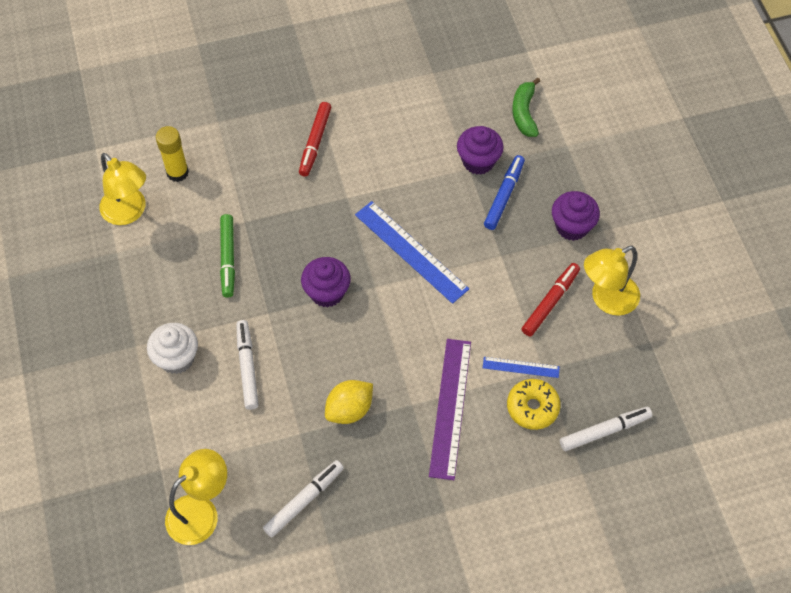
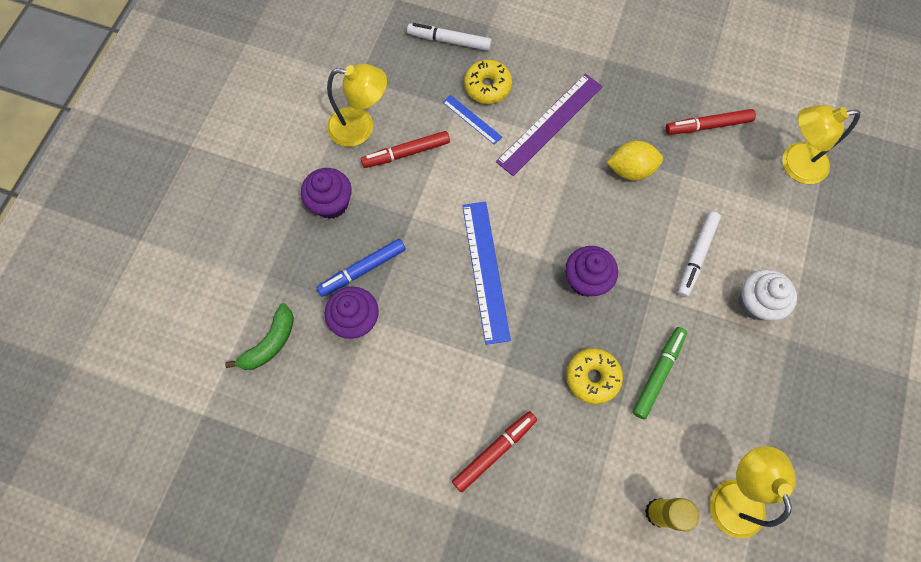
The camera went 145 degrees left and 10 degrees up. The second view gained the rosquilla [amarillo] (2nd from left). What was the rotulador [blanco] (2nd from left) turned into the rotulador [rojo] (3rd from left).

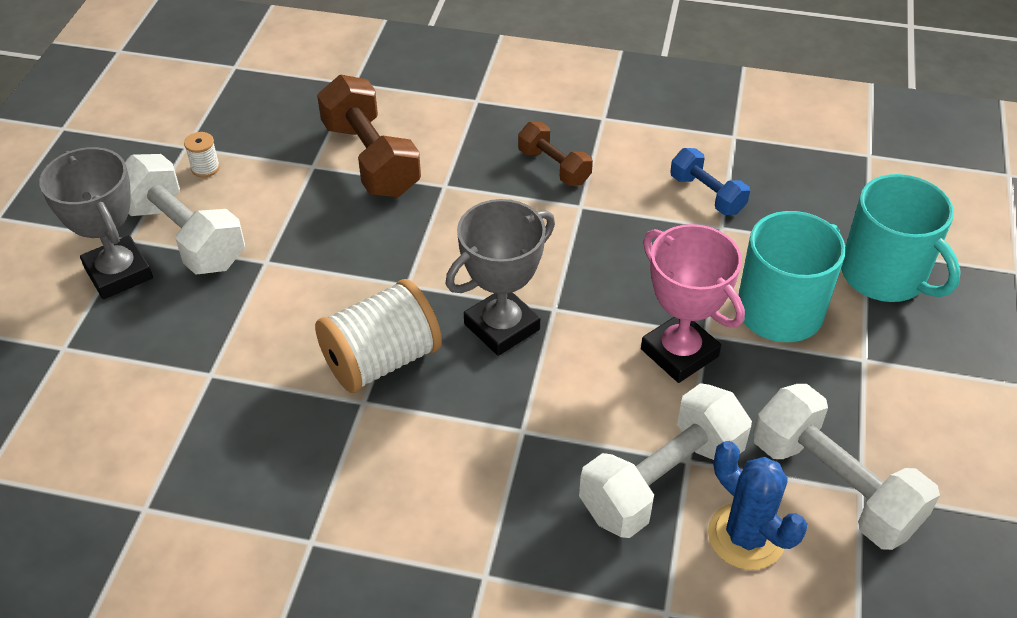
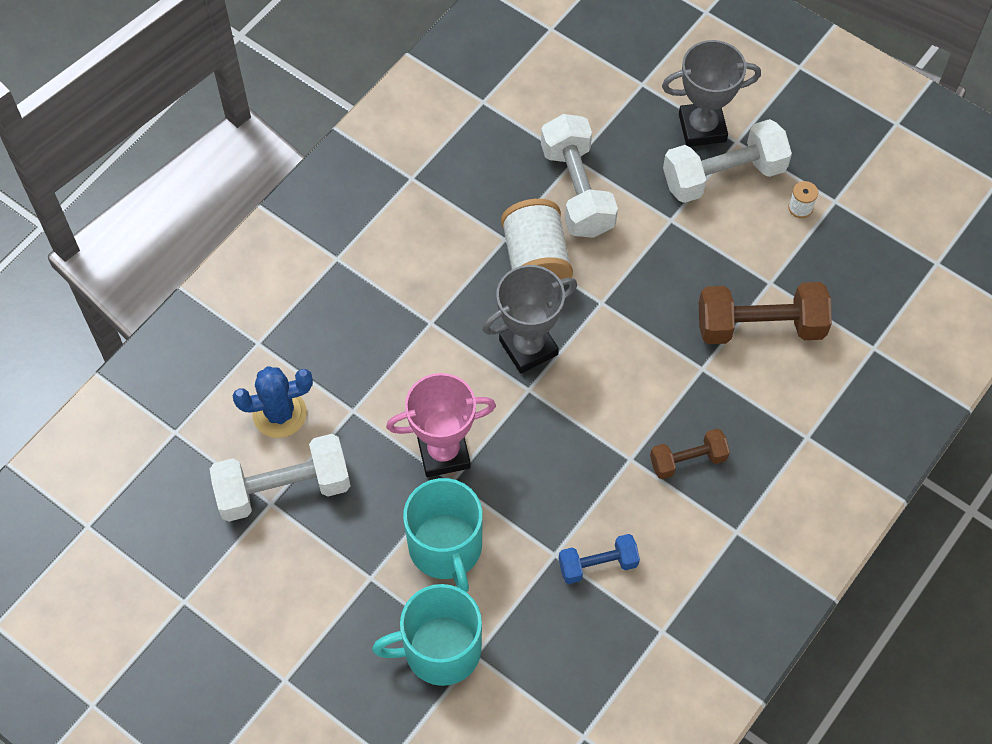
The camera went 115 degrees right and 15 degrees up. The mancuerna [blanco] (2nd from left) ended up elsewhere. The trofeo [gris] (2nd from left in the first image) ended up facing another way, 75 degrees clockwise from before.

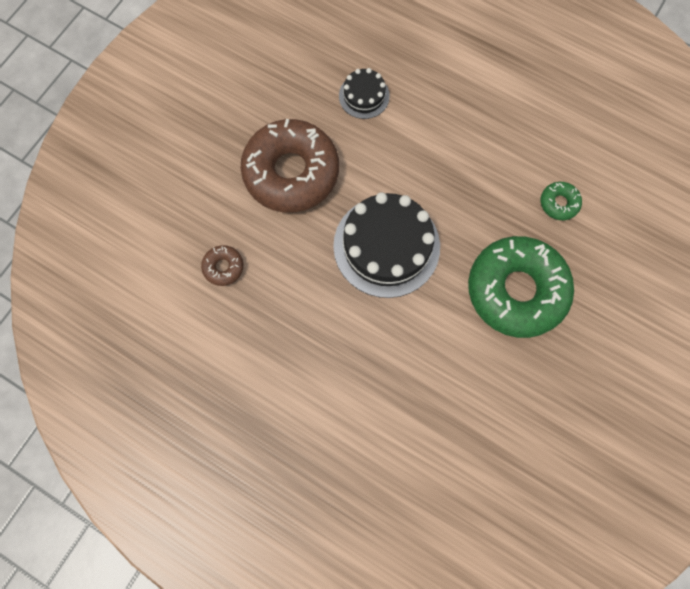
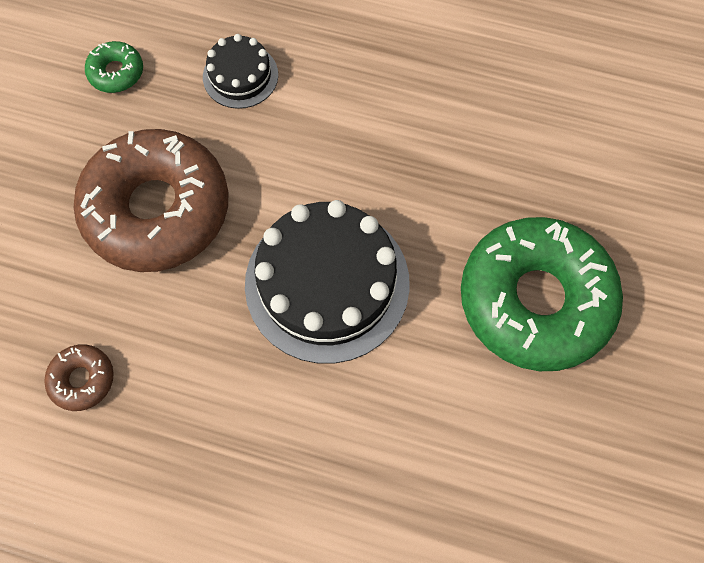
The camera went 15 degrees left and 5 degrees down. The rosquilla [verde] (2nd from left in the first image) ended up elsewhere.

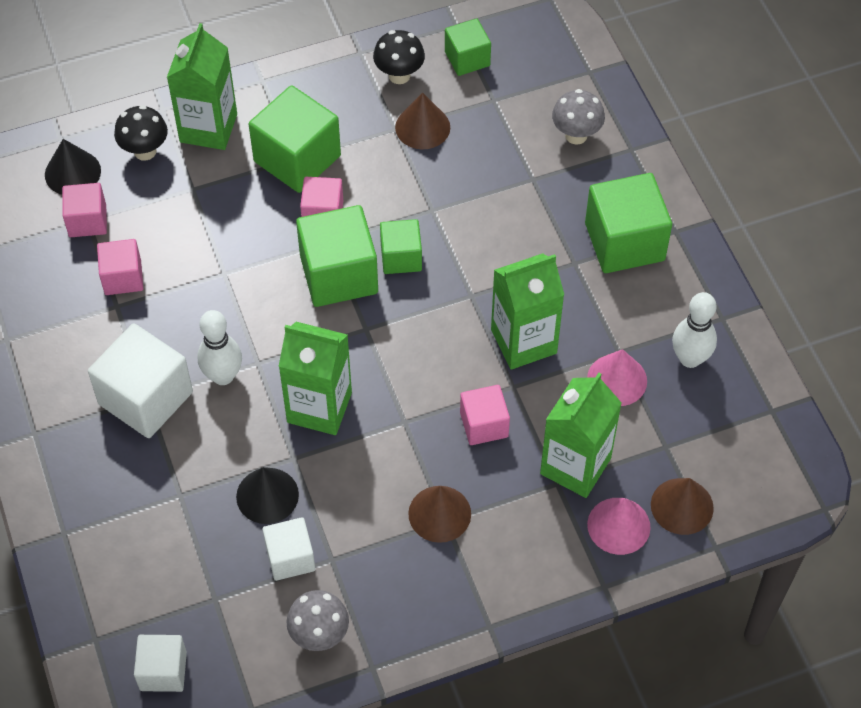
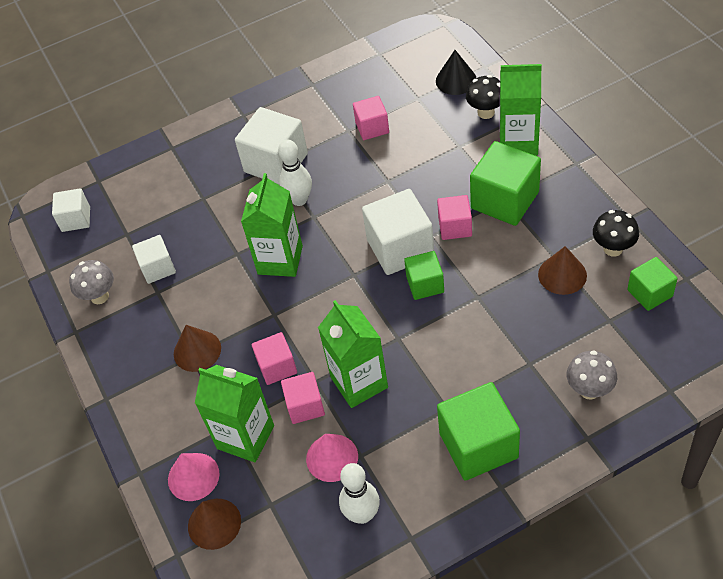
The camera went 90 degrees right and 5 degrees down. The second view lost the cono [negro] (2nd from left). The cubo [rosa] (1st from left in the first image) ended up elsewhere. What was the cubo [verde] (2nd from left) turned into the cubo [blanco] (4th from left).

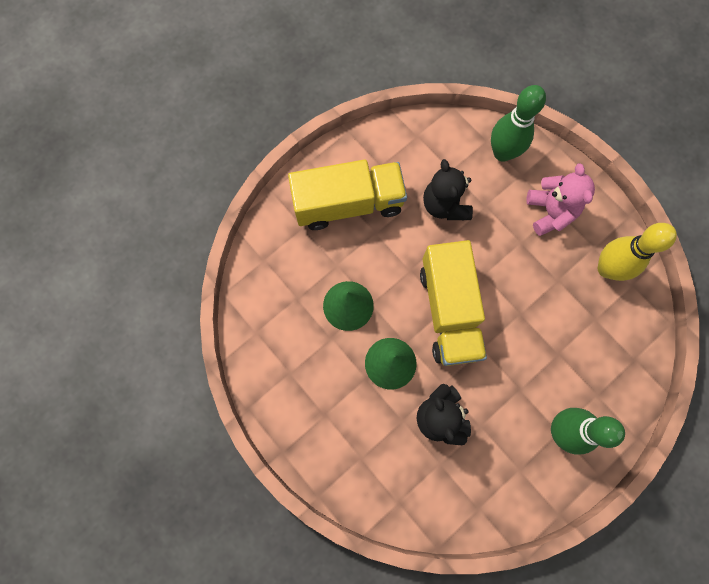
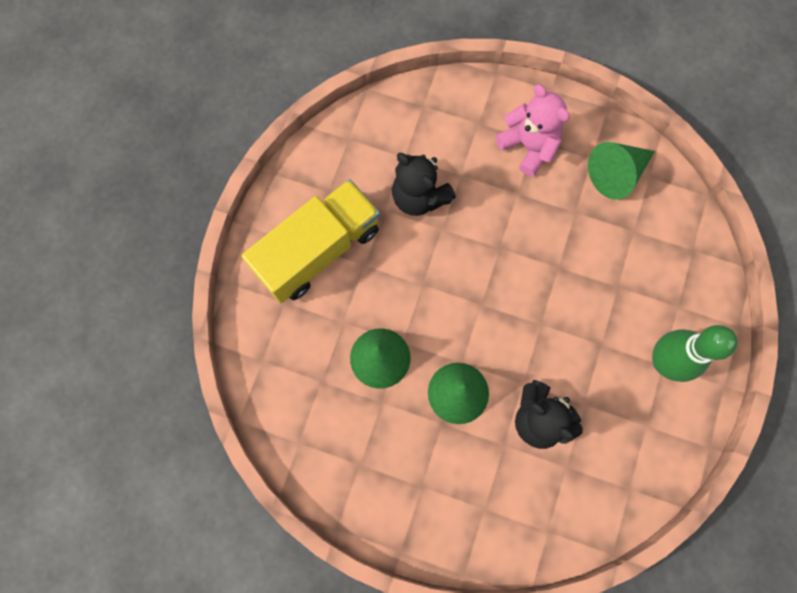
The camera went 30 degrees left and 0 degrees up. The second view lost the camión [amarillo] (2nd from left). The second view lost the bolo [verde] (1st from left). Where the bolo [amarillo] stood, the cono [verde] (3rd from left) came to stand.

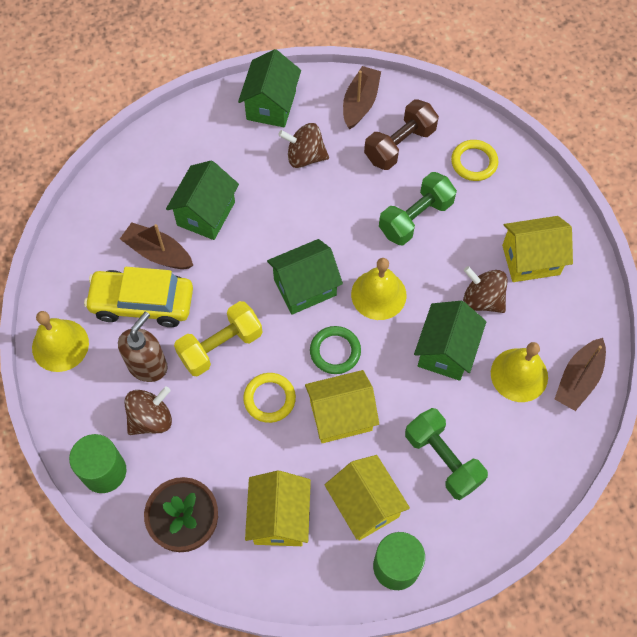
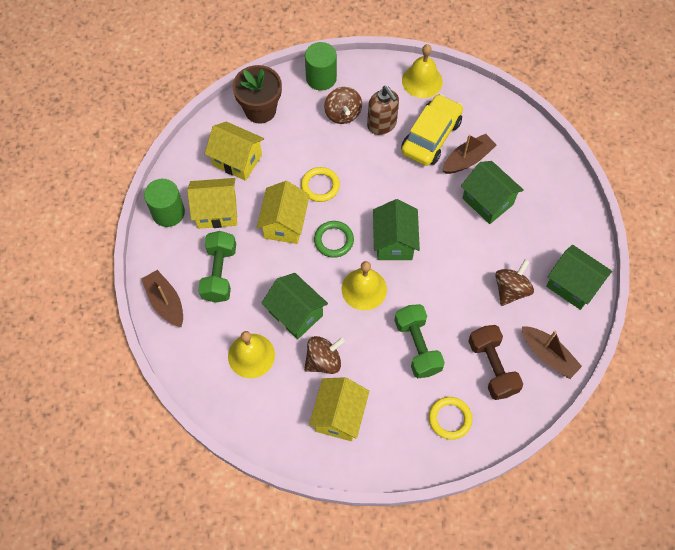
The camera went 115 degrees right and 0 degrees up. The second view lost the mancuerna [amarillo]. The barco [marrón] (3rd from left in the first image) ended up elsewhere. The mancuerna [verde] (2nd from left in the first image) ended up facing another way, 75 degrees counterclockwise from before.

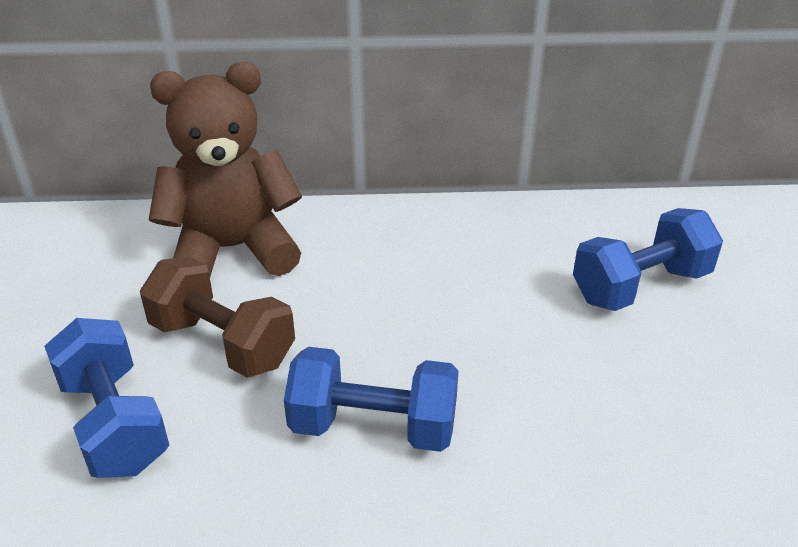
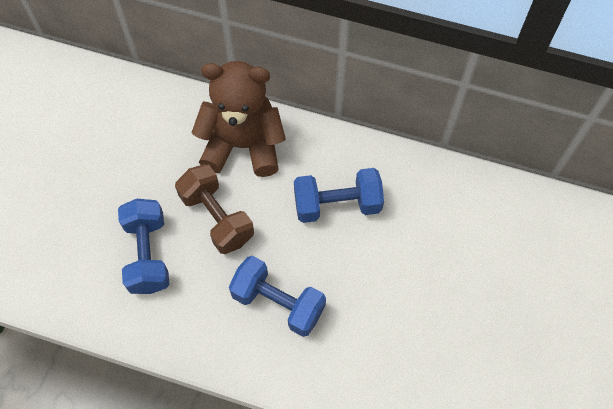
The camera went 20 degrees right and 25 degrees up. The mancuerna [azul] (3rd from left) ended up elsewhere.

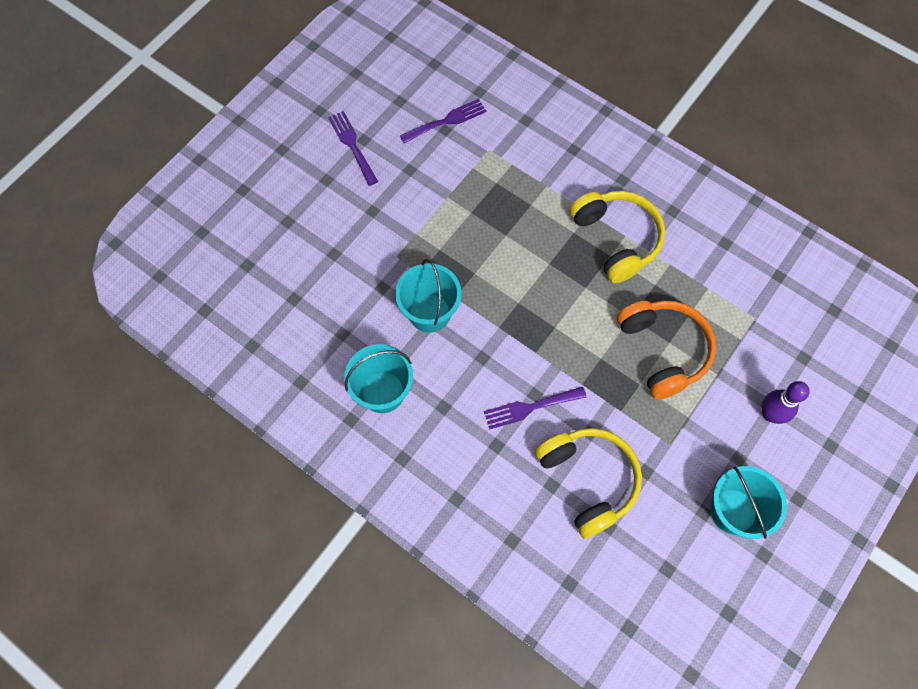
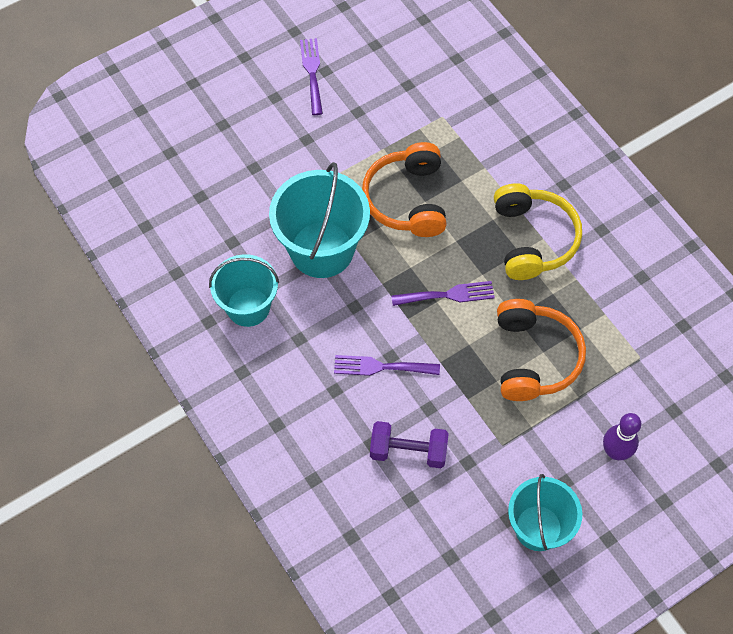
The camera went 20 degrees right and 5 degrees down. The second view gained the auriculares [naranja] (1st from left). The tenedor [morado] (2nd from left in the first image) ended up elsewhere. Where the auriculares [amarillo] (1st from left) stood, the mancuerna [morado] came to stand. The size of the balde [turquesa] (2nd from left) changed by a factor of 1.50.

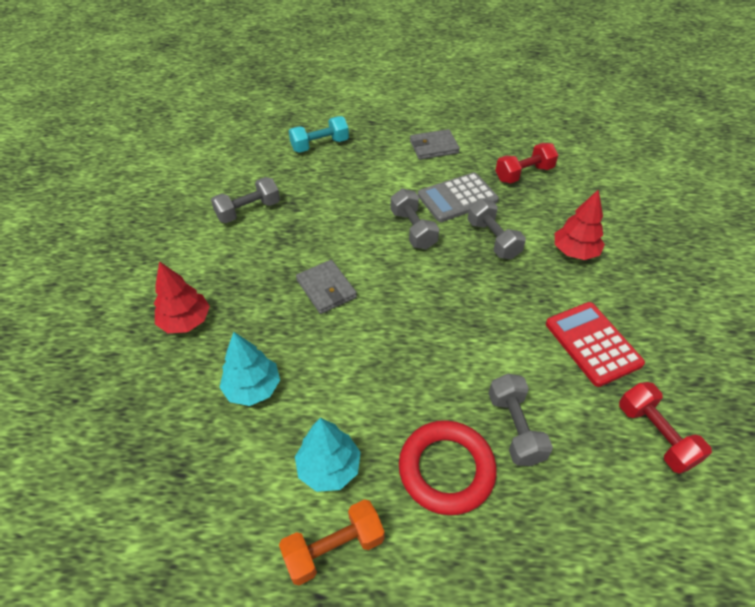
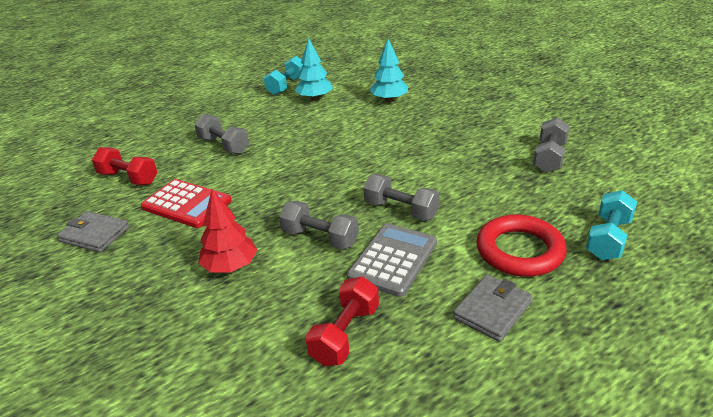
The camera went 145 degrees right and 15 degrees down. The second view lost the árbol [rojo] (1st from left). The cartera [gris] (1st from left) ended up elsewhere. The anillo [rojo] ended up elsewhere. What was the mancuerna [naranja] turned into the mancuerna [turquesa] (1st from left).

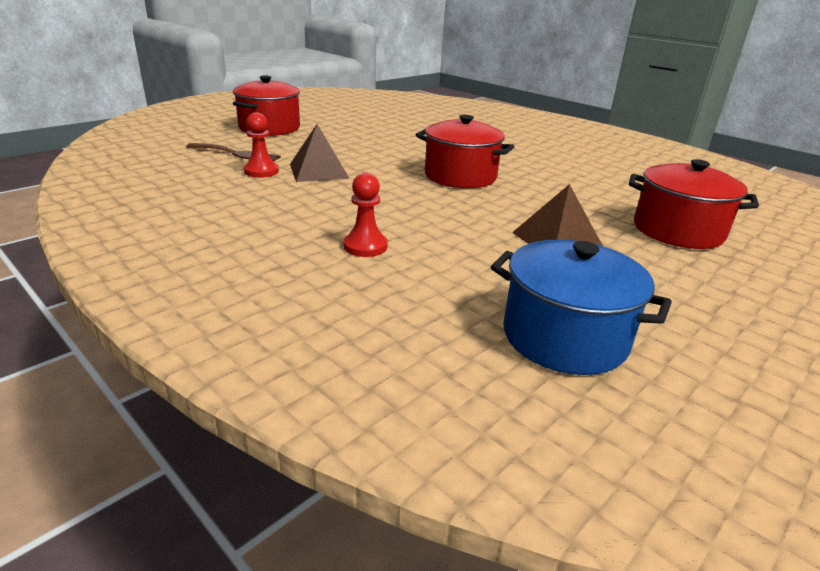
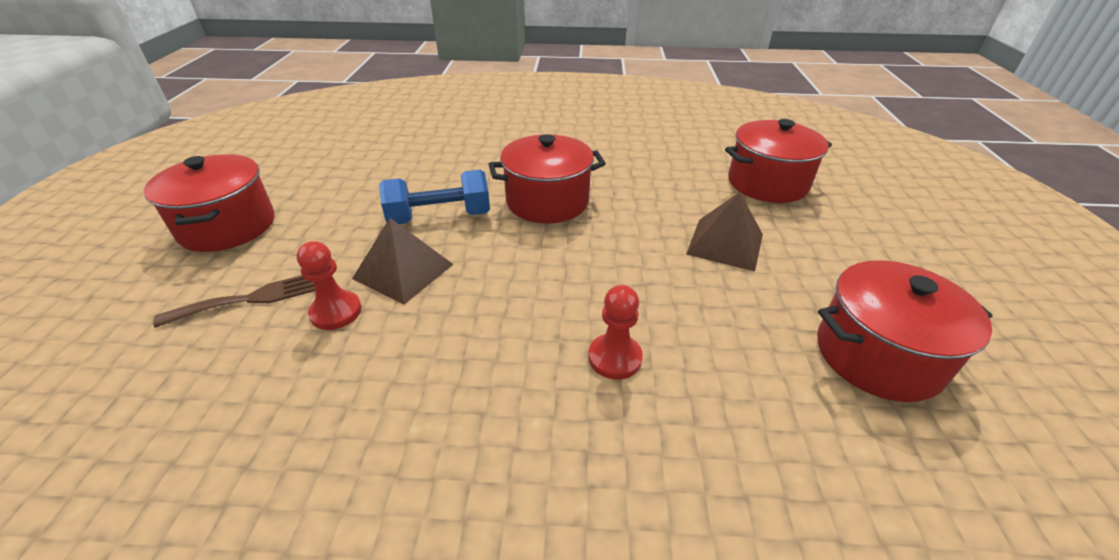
The camera went 40 degrees left and 10 degrees up. The second view gained the mancuerna [azul]. What was the olla [azul] turned into the olla [rojo] (4th from left).

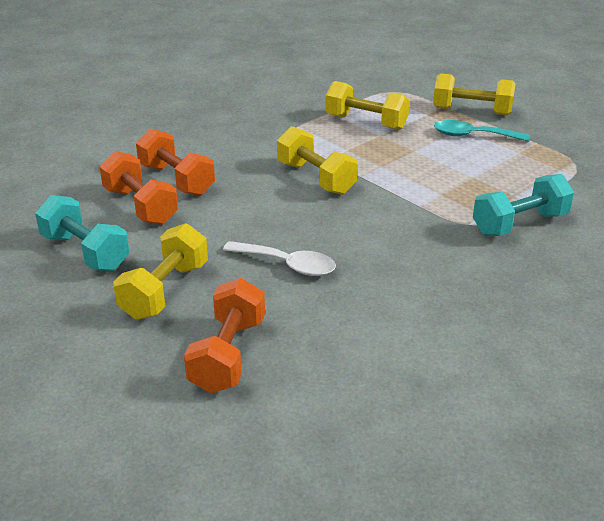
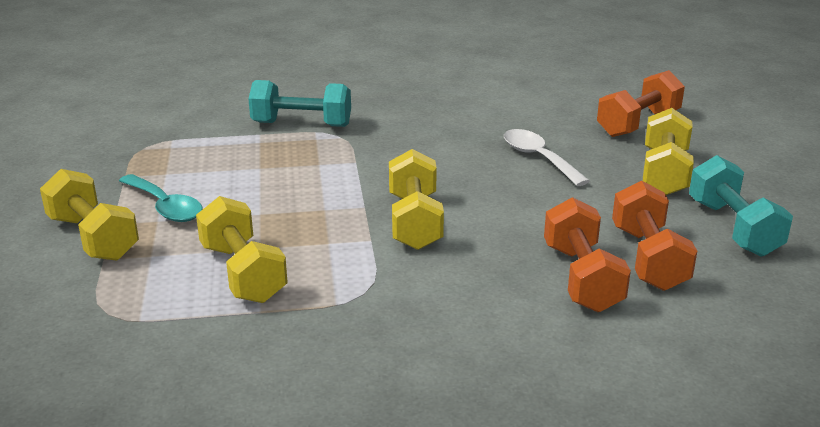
The camera went 145 degrees left and 5 degrees down. The mancuerna [amarillo] (1st from left in the first image) ended up facing another way, 45 degrees counterclockwise from before.

